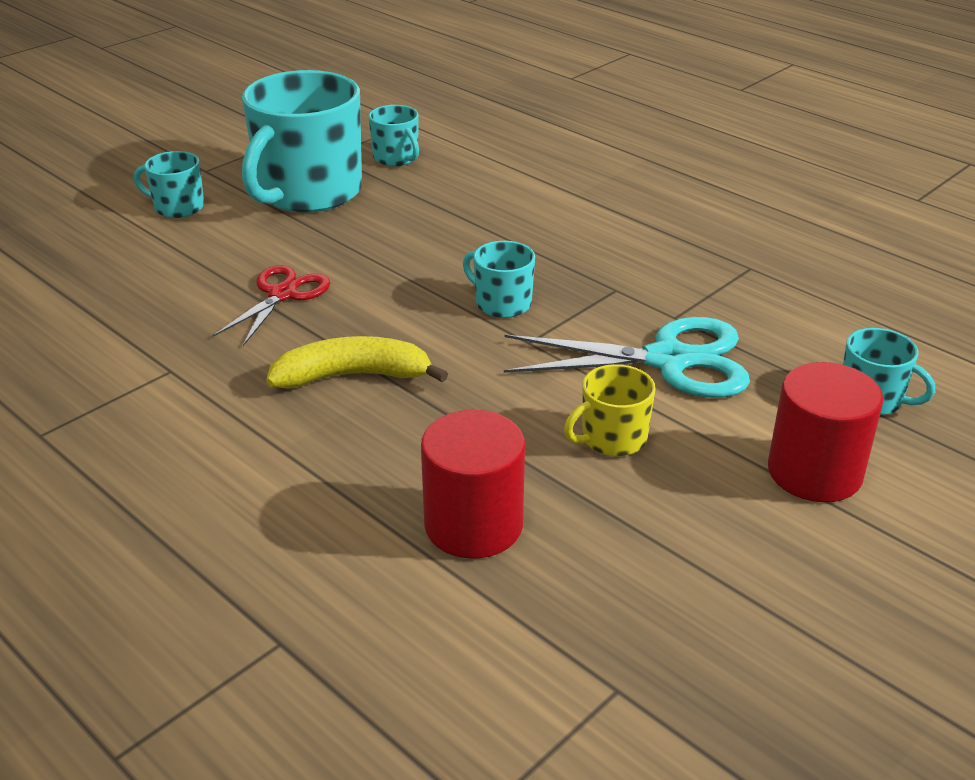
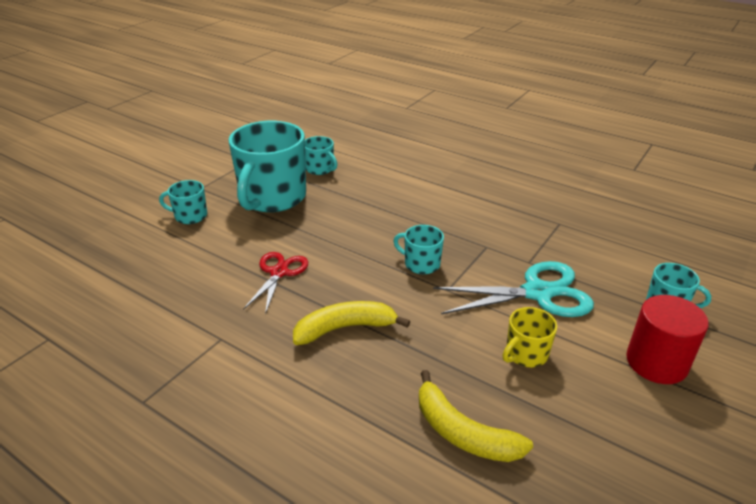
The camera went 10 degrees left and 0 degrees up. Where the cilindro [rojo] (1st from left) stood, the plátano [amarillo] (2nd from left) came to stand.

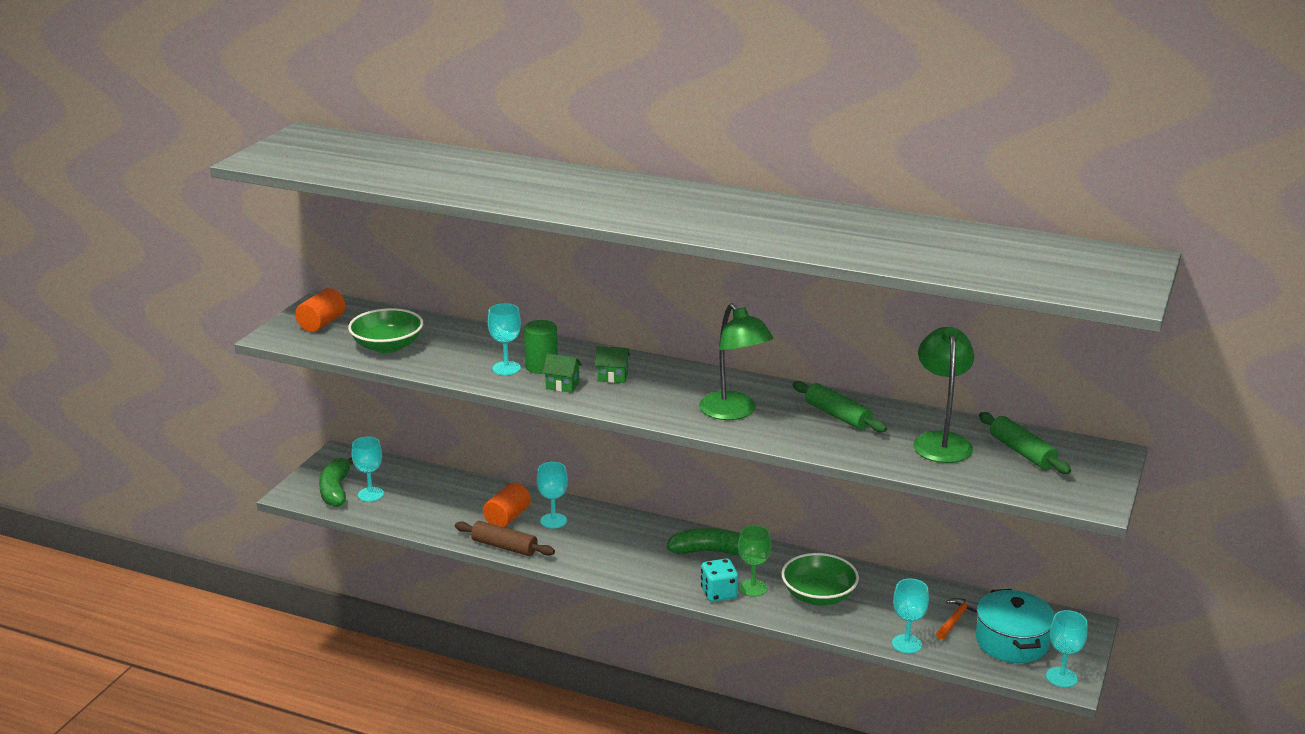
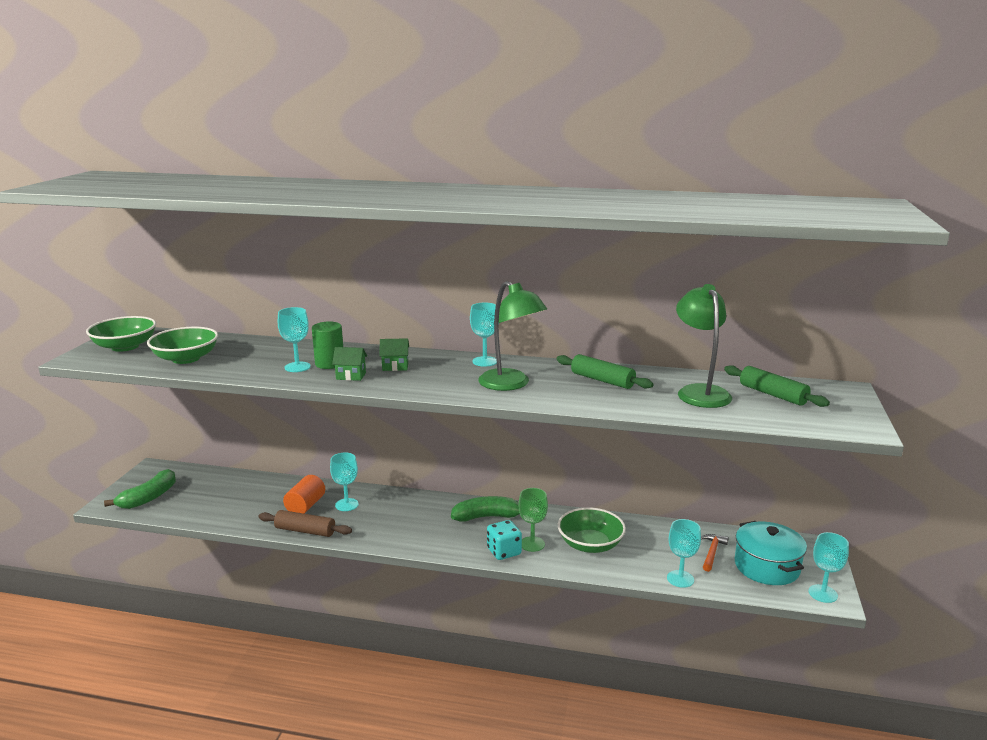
The camera went 10 degrees left and 5 degrees down. The copa [turquesa] (1st from left in the first image) ended up elsewhere. Where the cilindro [naranja] (1st from left) stood, the cuenco [verde] (1st from left) came to stand. The plátano [verde] (1st from left) ended up facing another way, 135 degrees counterclockwise from before.

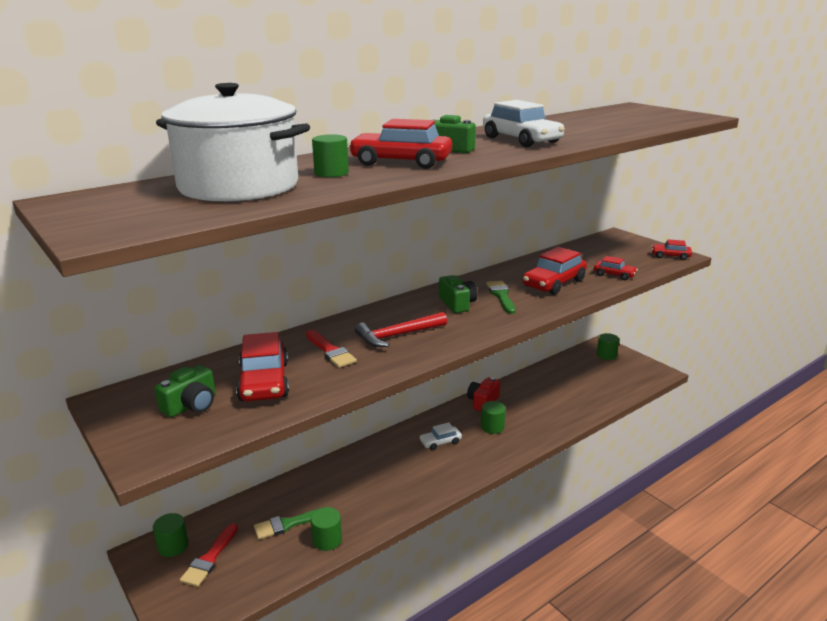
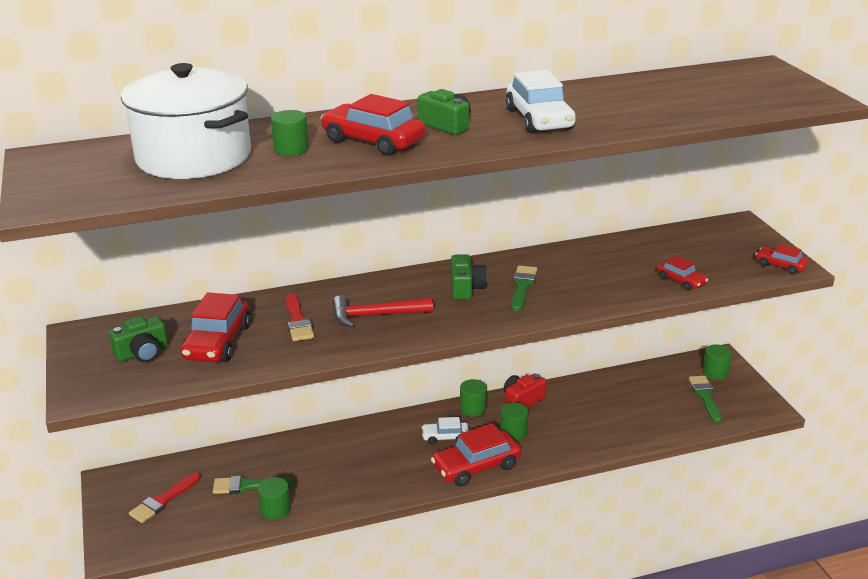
The camera went 20 degrees right and 5 degrees up. The second view gained the pincel [verde] (3rd from left). The cilindro [verde] (1st from left in the first image) ended up elsewhere. The coche [rojo] (3rd from left) ended up elsewhere.

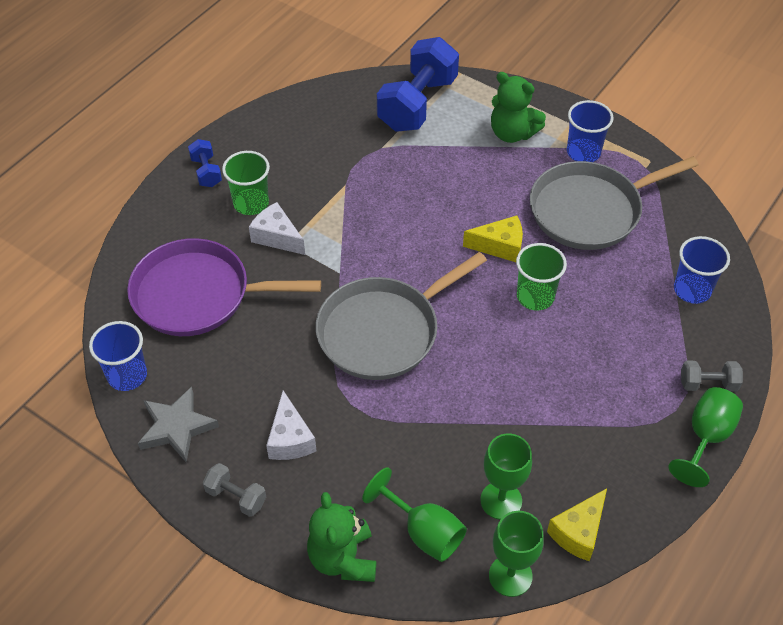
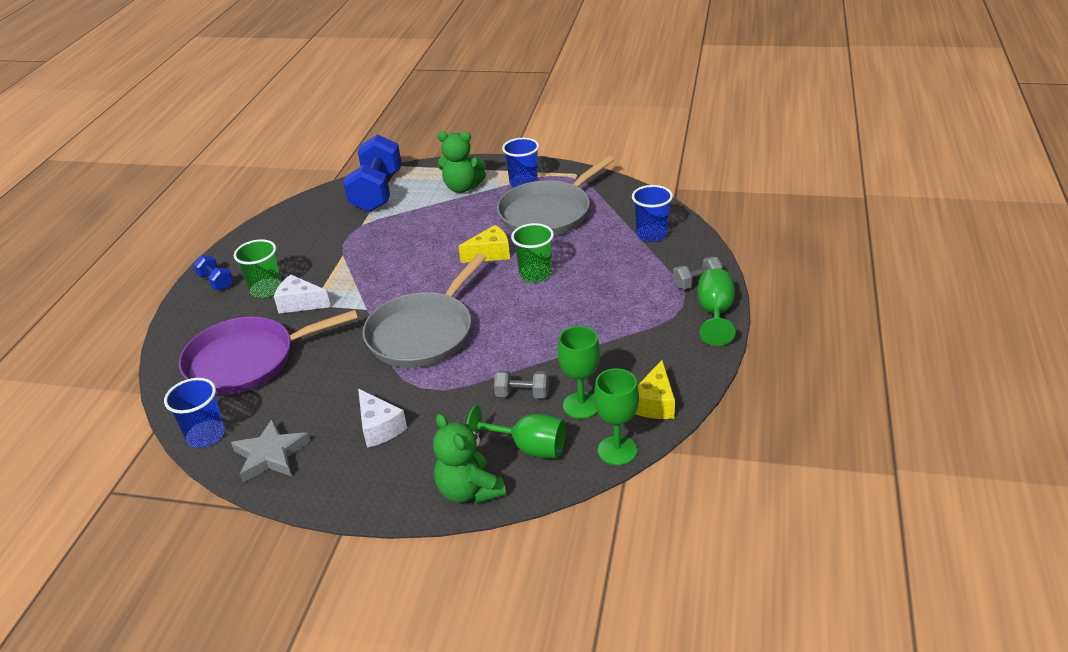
The camera went 20 degrees left and 15 degrees down. The mancuerna [gris] (1st from left) ended up elsewhere.

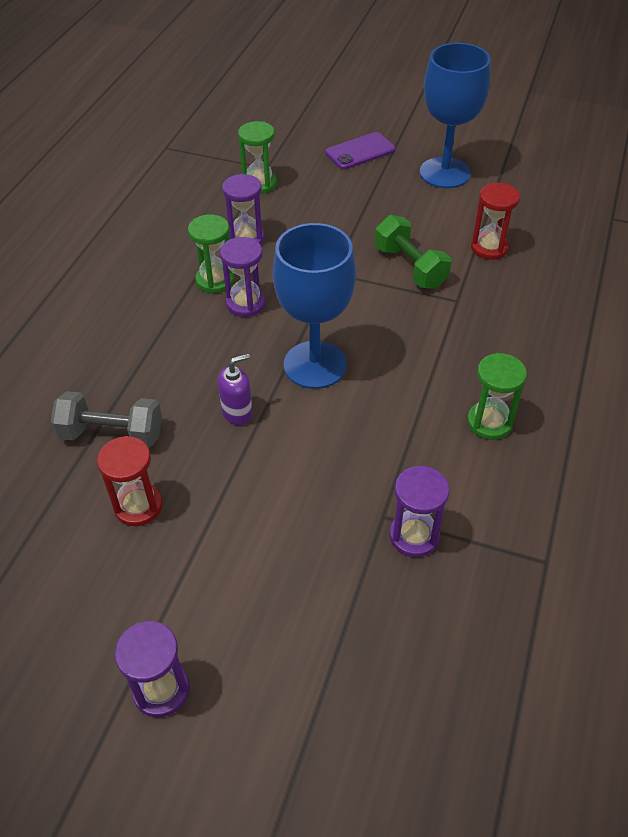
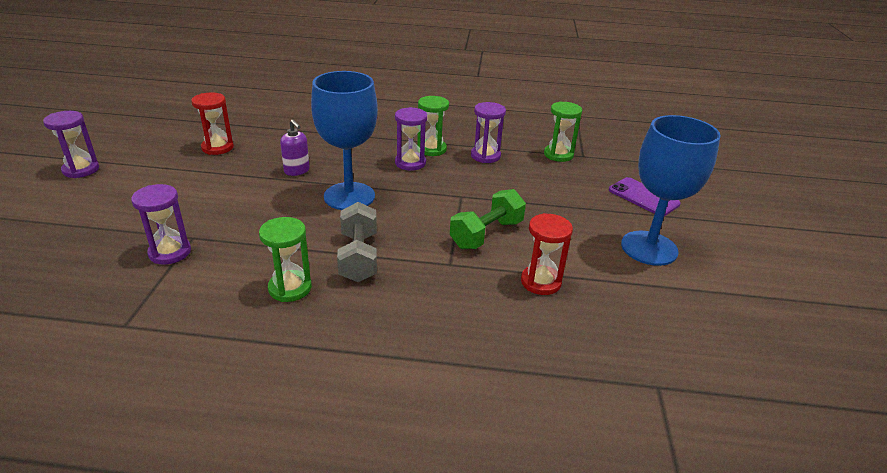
The camera went 75 degrees right and 15 degrees down. The mancuerna [gris] ended up elsewhere.

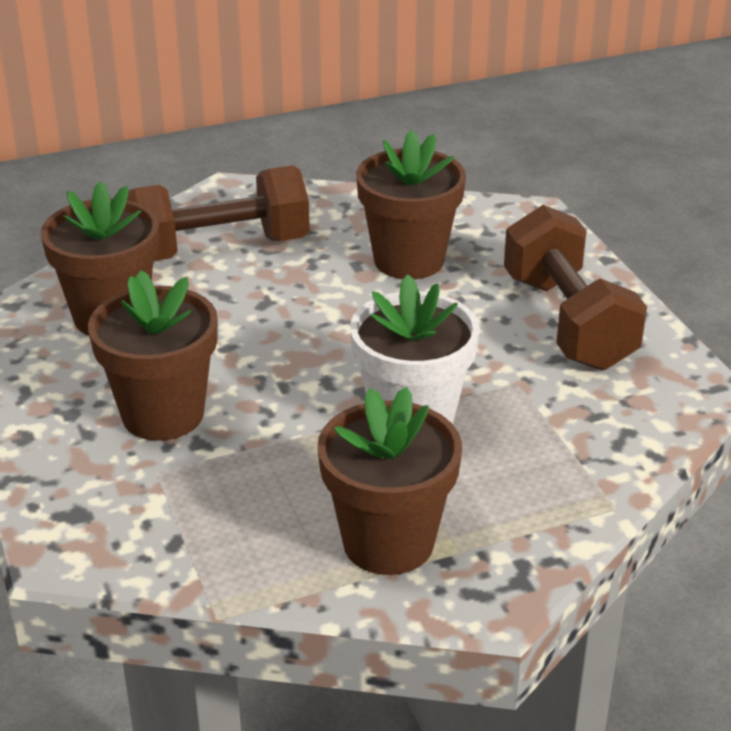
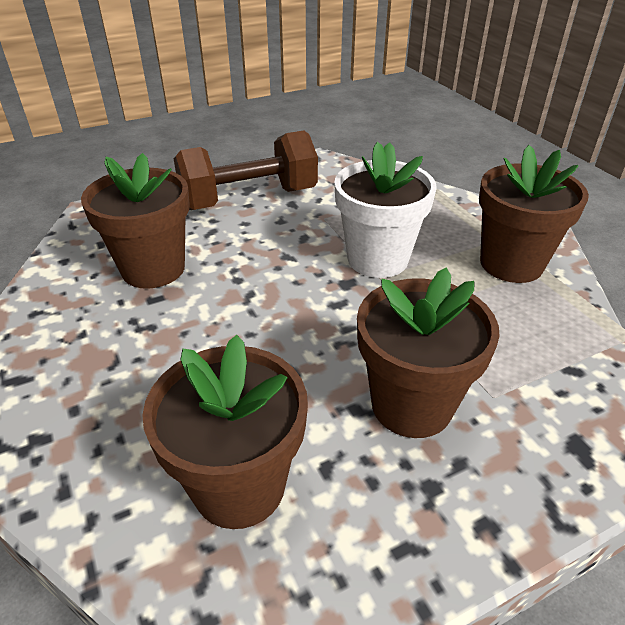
The camera went 95 degrees left and 5 degrees up. The second view lost the mancuerna [marrón] (1st from left).

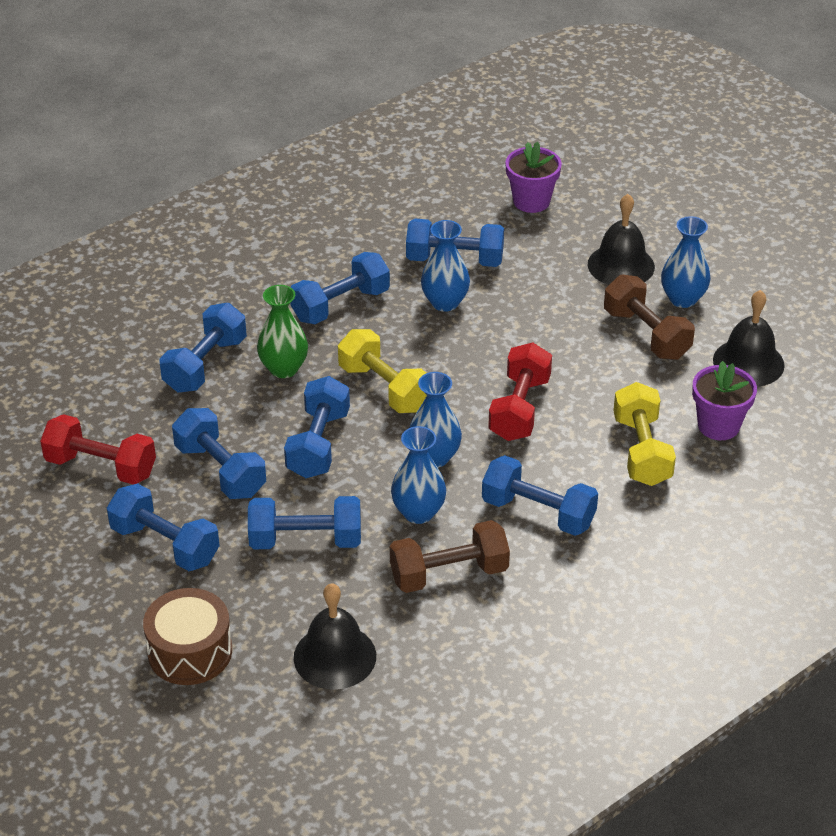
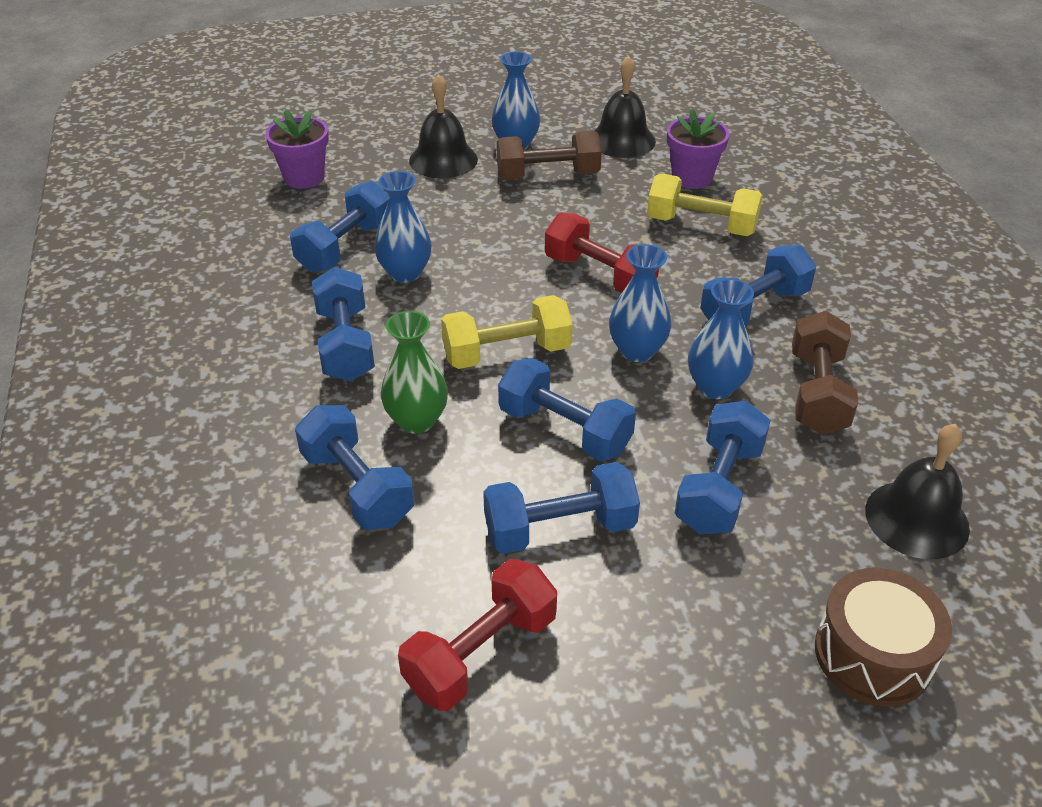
The camera went 65 degrees left and 0 degrees up. The second view lost the mancuerna [azul] (1st from left).

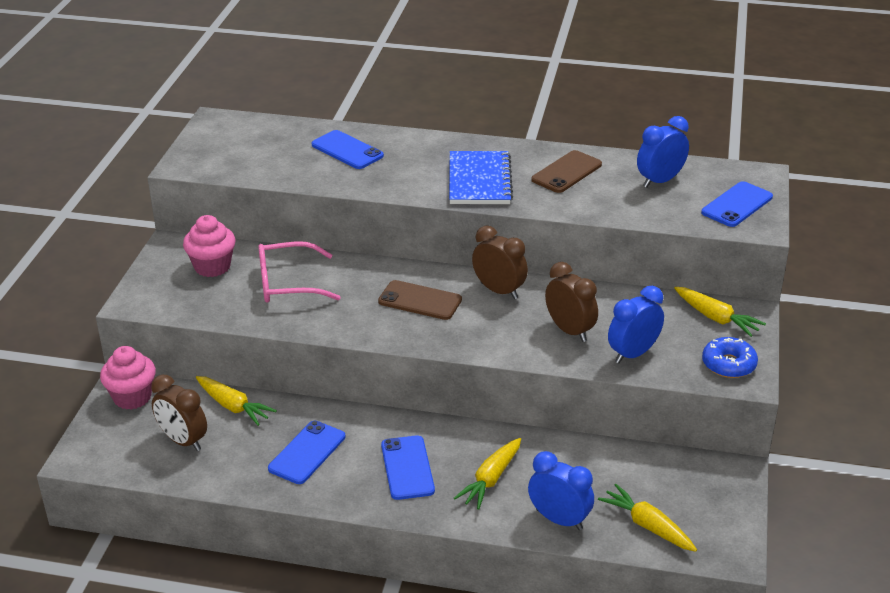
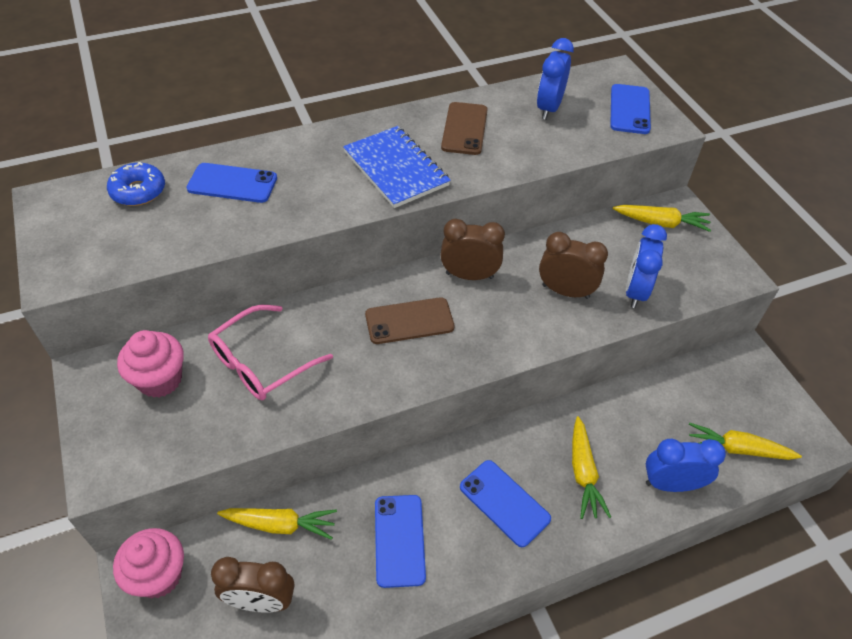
The camera went 35 degrees left and 15 degrees up. The rosquilla [azul] ended up elsewhere.

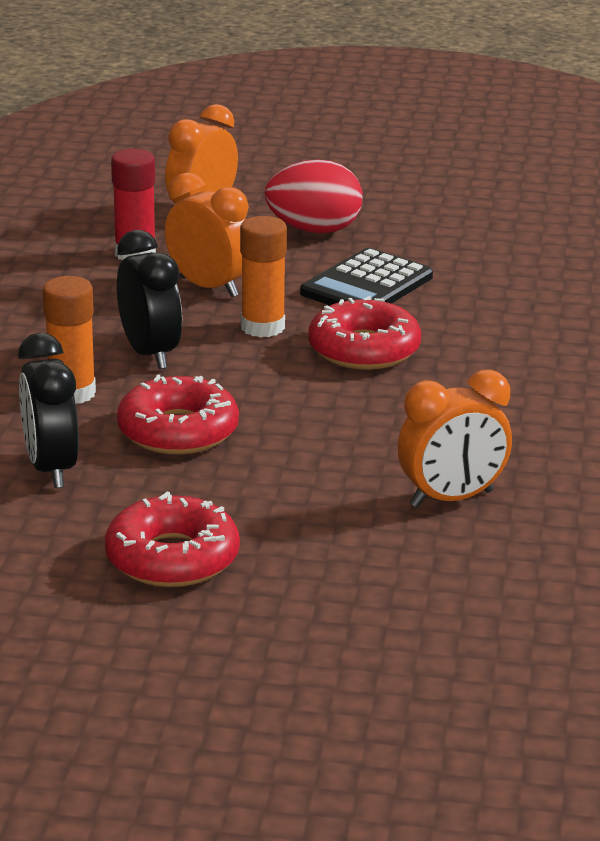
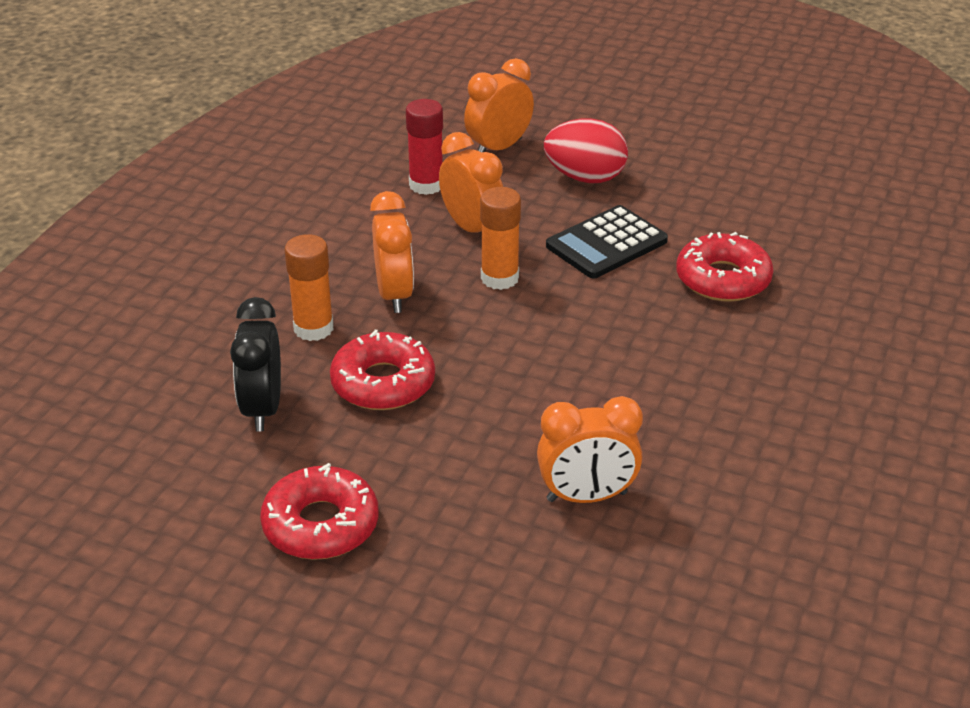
The camera went 15 degrees right and 10 degrees up. The rosquilla [rojo] (3rd from left) ended up elsewhere. What was the despertador [negro] (2nd from left) turned into the despertador [naranja] (1st from left).

